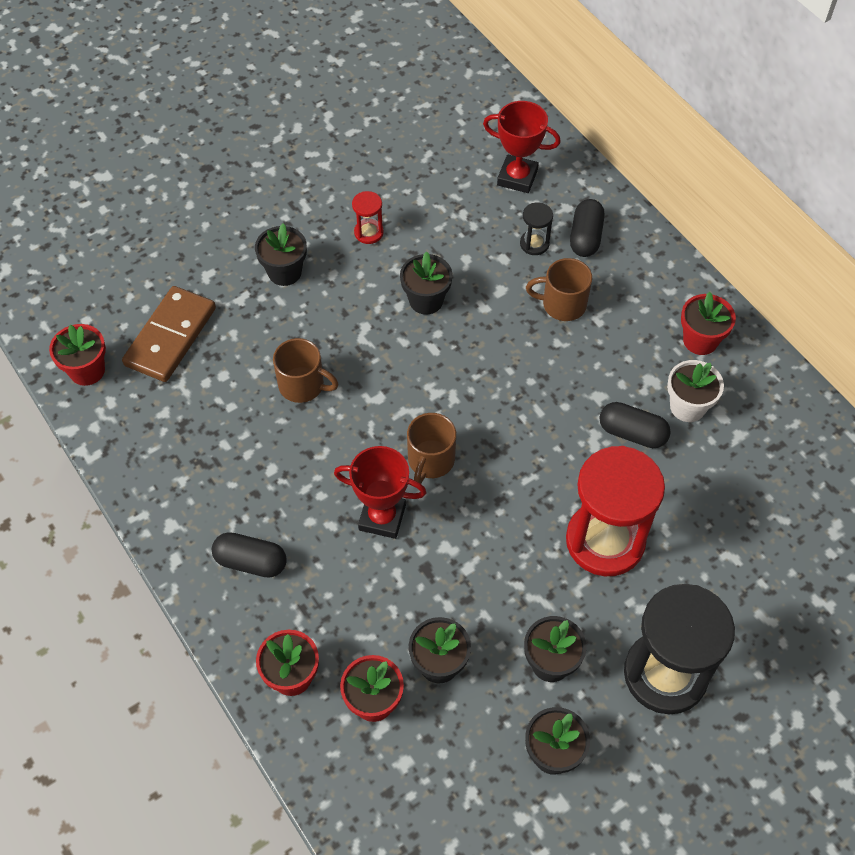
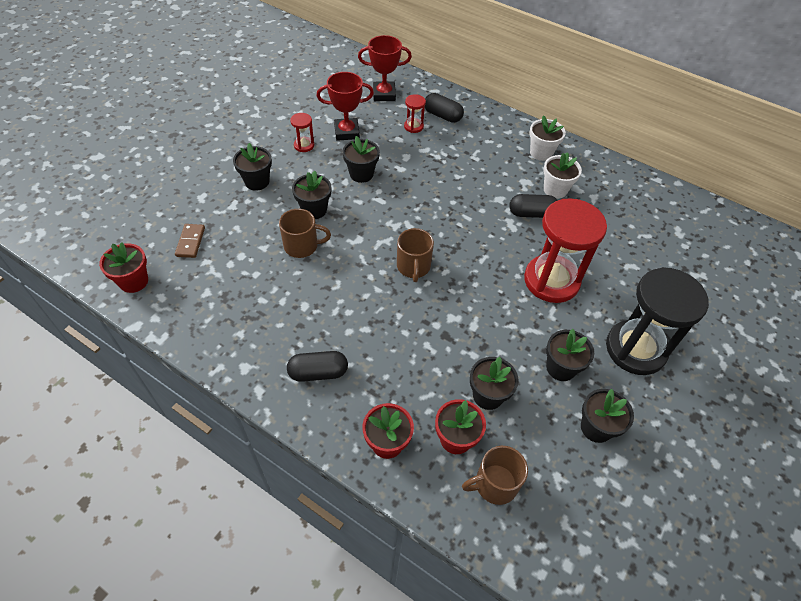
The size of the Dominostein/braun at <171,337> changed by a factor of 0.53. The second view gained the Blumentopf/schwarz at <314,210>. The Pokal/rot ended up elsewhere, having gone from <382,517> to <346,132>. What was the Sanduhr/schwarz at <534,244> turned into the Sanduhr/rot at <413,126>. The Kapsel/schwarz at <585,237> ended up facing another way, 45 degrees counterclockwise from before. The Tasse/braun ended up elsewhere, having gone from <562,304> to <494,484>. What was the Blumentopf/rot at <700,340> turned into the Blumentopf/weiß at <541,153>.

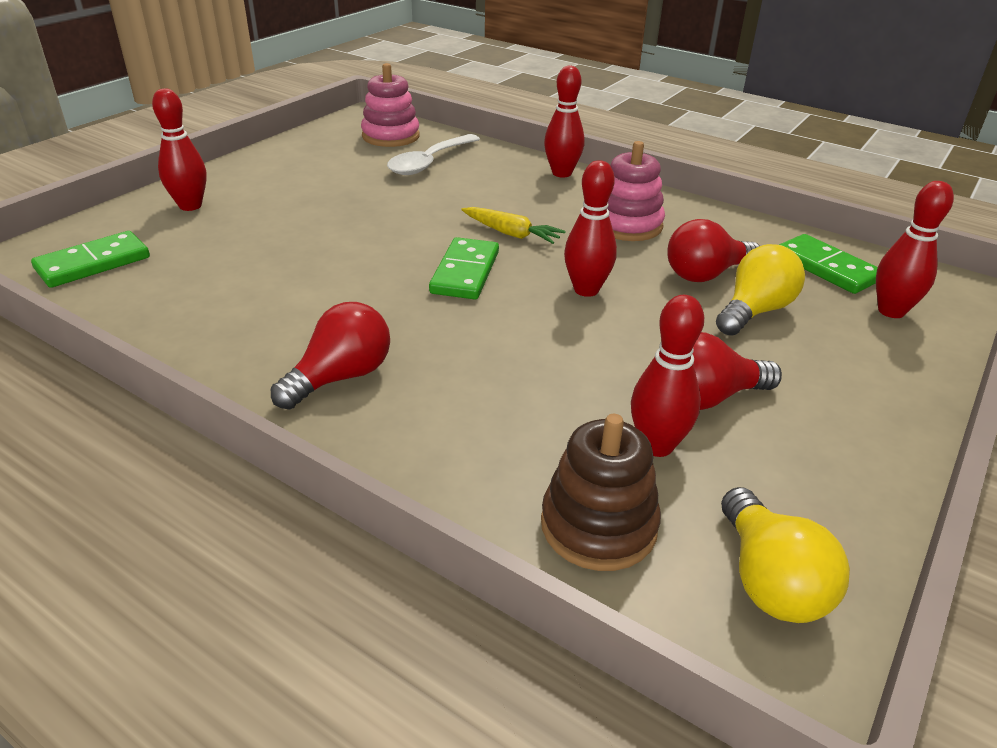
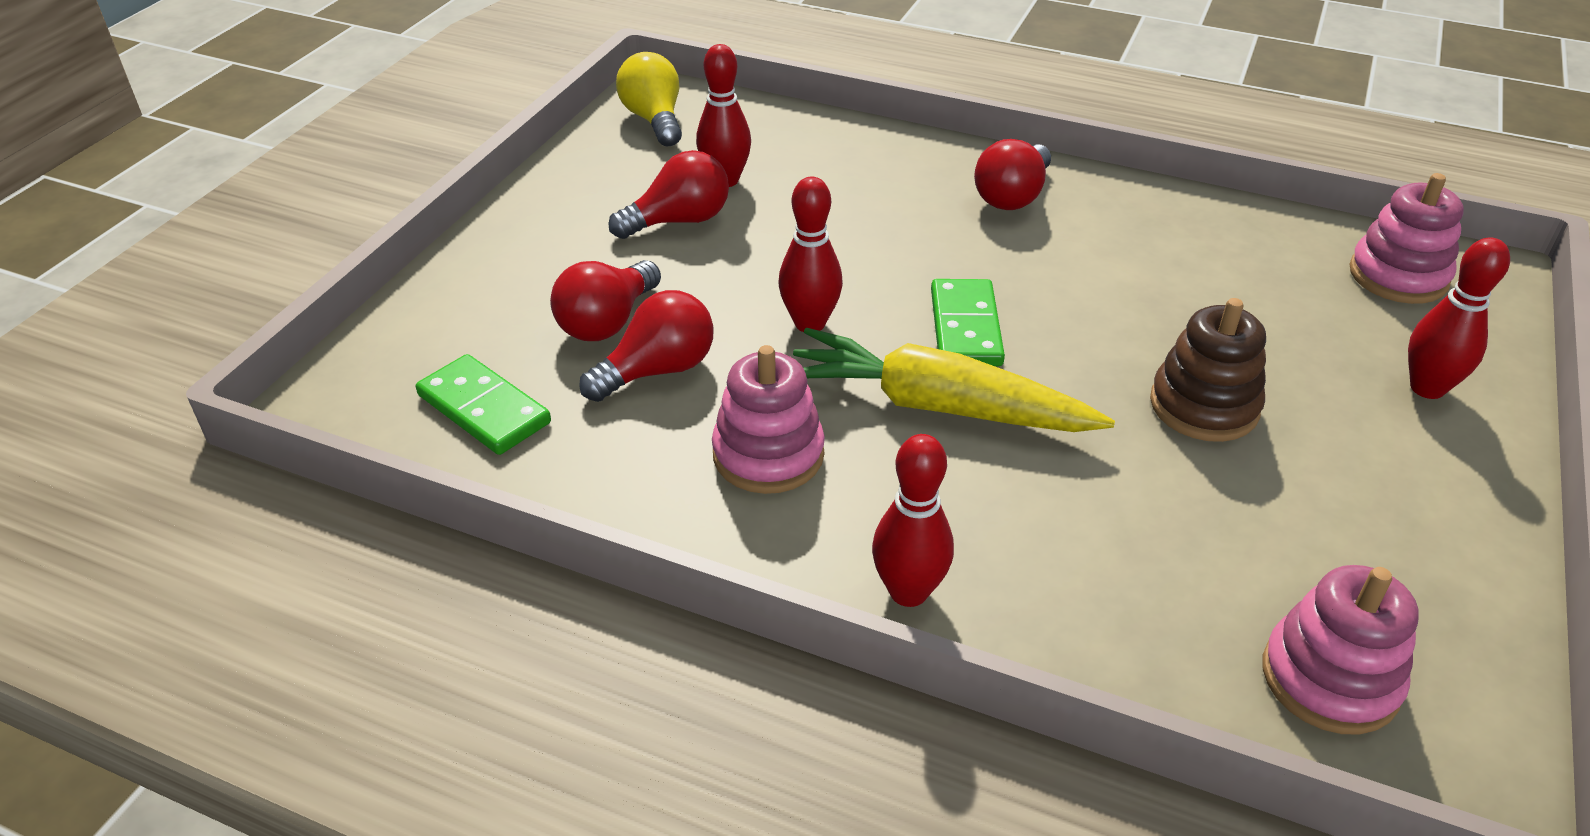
What was the Glühbirne/gelb at <754,311> turned into the Glühbirne/rot at <607,322>. The size of the Karotte/gelb at <511,234> changed by a factor of 1.93. The Stapelspielzeug/braun ended up elsewhere, having gone from <598,525> to <1204,406>. Where the Dominostein/grün stood at <93,263>, the Stapelspielzeug/rosa came to stand at <1398,276>. The second view lost the Löffel/weiß at <429,162>. The second view lost the Bowlingkegel/rot at <891,311>.

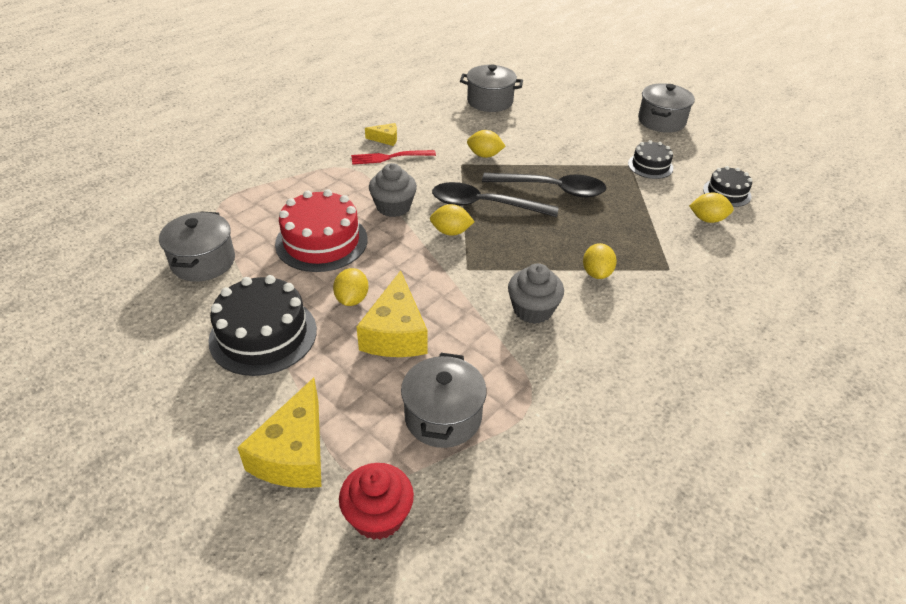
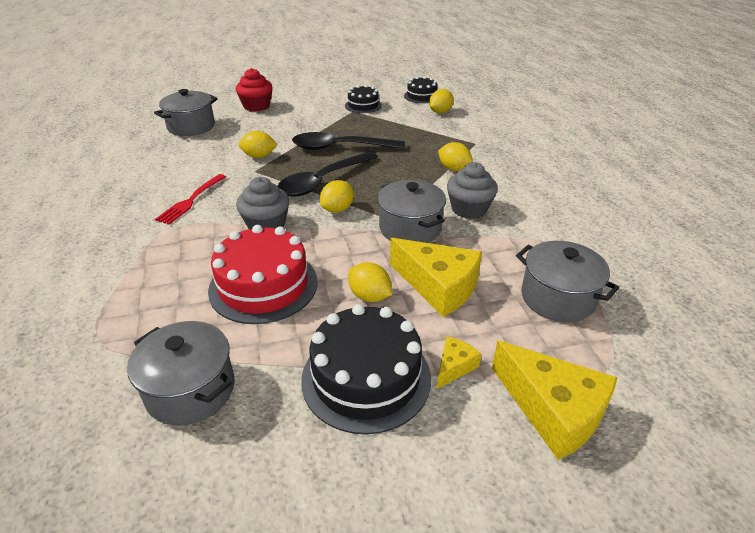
The Muffin/rot ended up elsewhere, having gone from <378,516> to <256,106>. The Zitrone/gelb at <484,155> ended up facing another way, 45 degrees clockwise from before. The Löffel/schwarz at <551,189> ended up facing another way, 135 degrees counterclockwise from before. The Kochtopf/grau ended up elsewhere, having gone from <661,121> to <410,228>. The Käse/gelb ended up elsewhere, having gone from <385,139> to <454,367>.

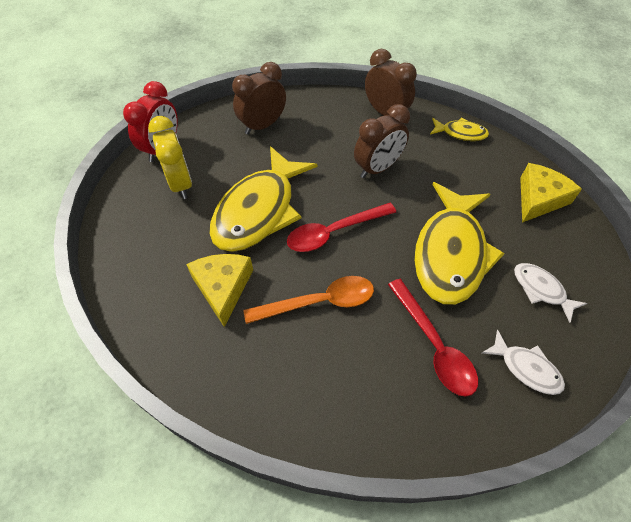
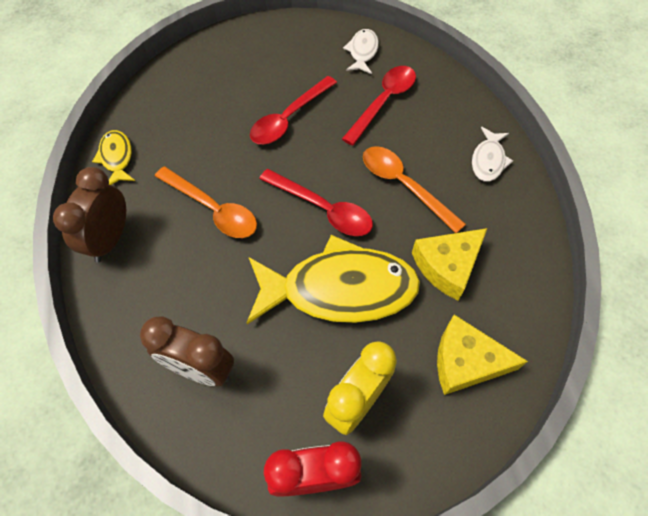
Where the Wecker/braun stood at <377,168>, the Löffel/orange came to stand at <213,209>. Where the Fisch/gelb stood at <450,253>, the Löffel/rot came to stand at <289,118>. The Käse/gelb ended up elsewhere, having gone from <539,199> to <466,361>. The Fisch/weiß ended up elsewhere, having gone from <541,290> to <488,160>.

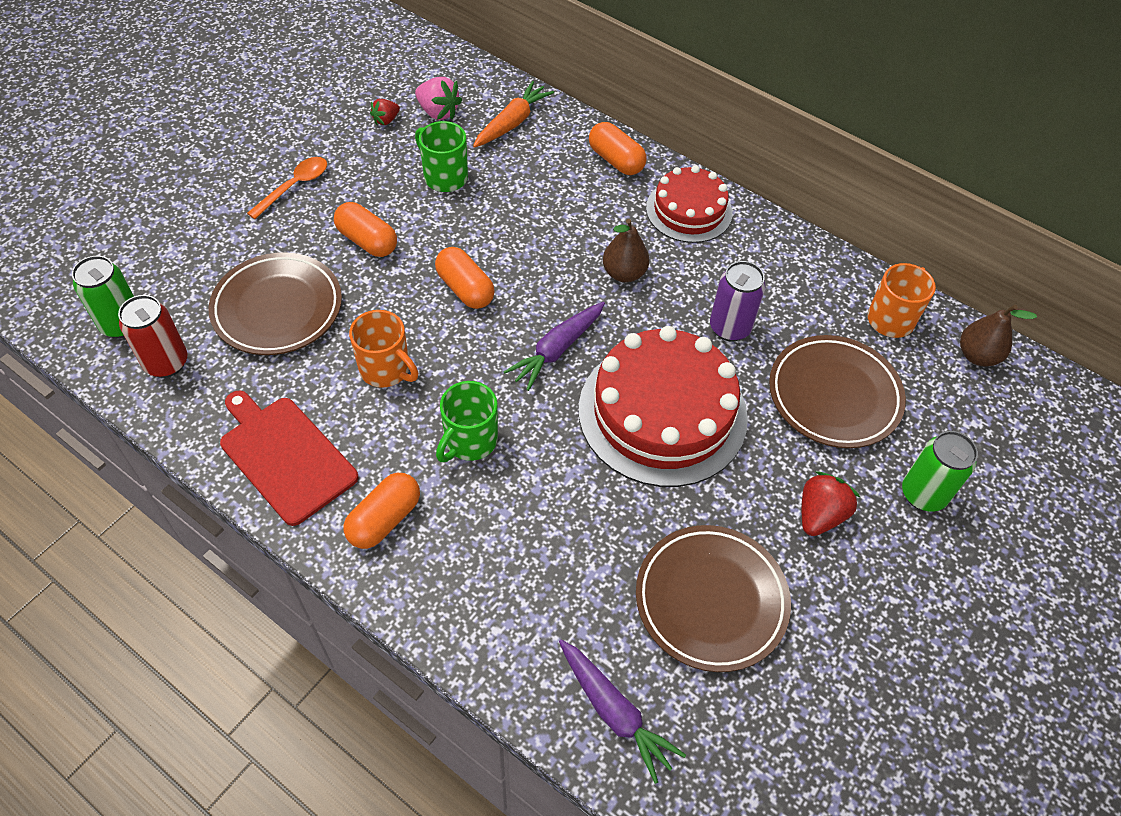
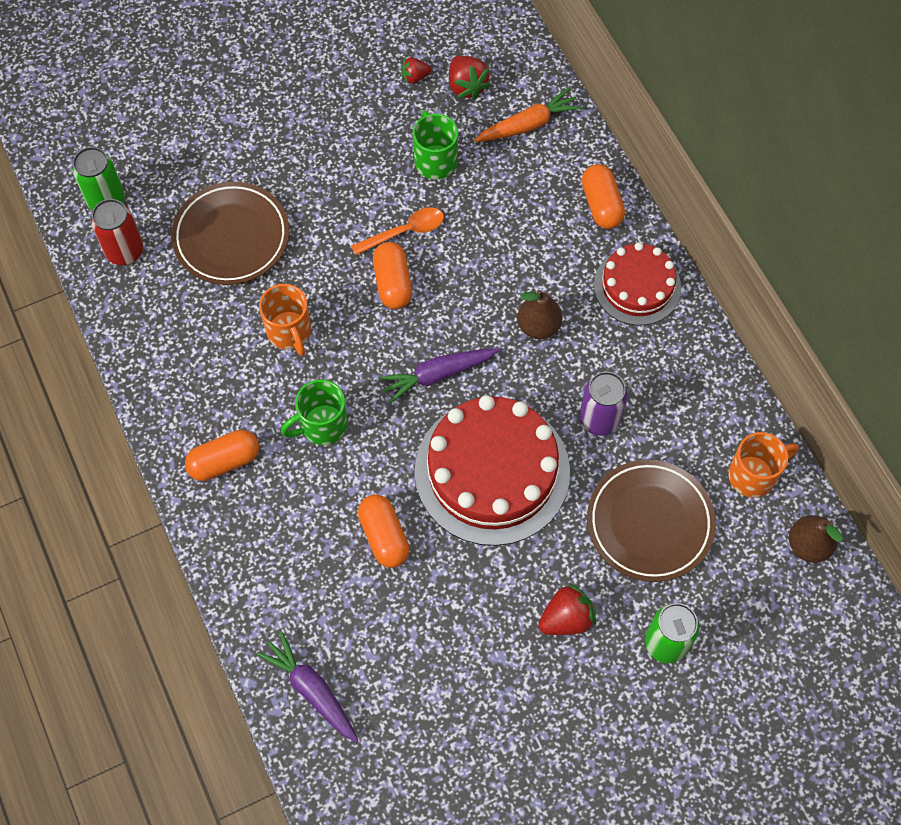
The Karotte/lila at <614,712> ended up facing another way, 150 degrees clockwise from before. The Löffel/orange ended up elsewhere, having gone from <294,186> to <405,232>. The Kapsel/orange ended up elsewhere, having gone from <367,241> to <384,536>. What was the Erdbeere/rosa at <438,112> turned into the Erdbeere/rot at <466,86>. The second view lost the Schneidebrett/rot at <285,456>. The second view lost the Teller/braun at <711,600>.

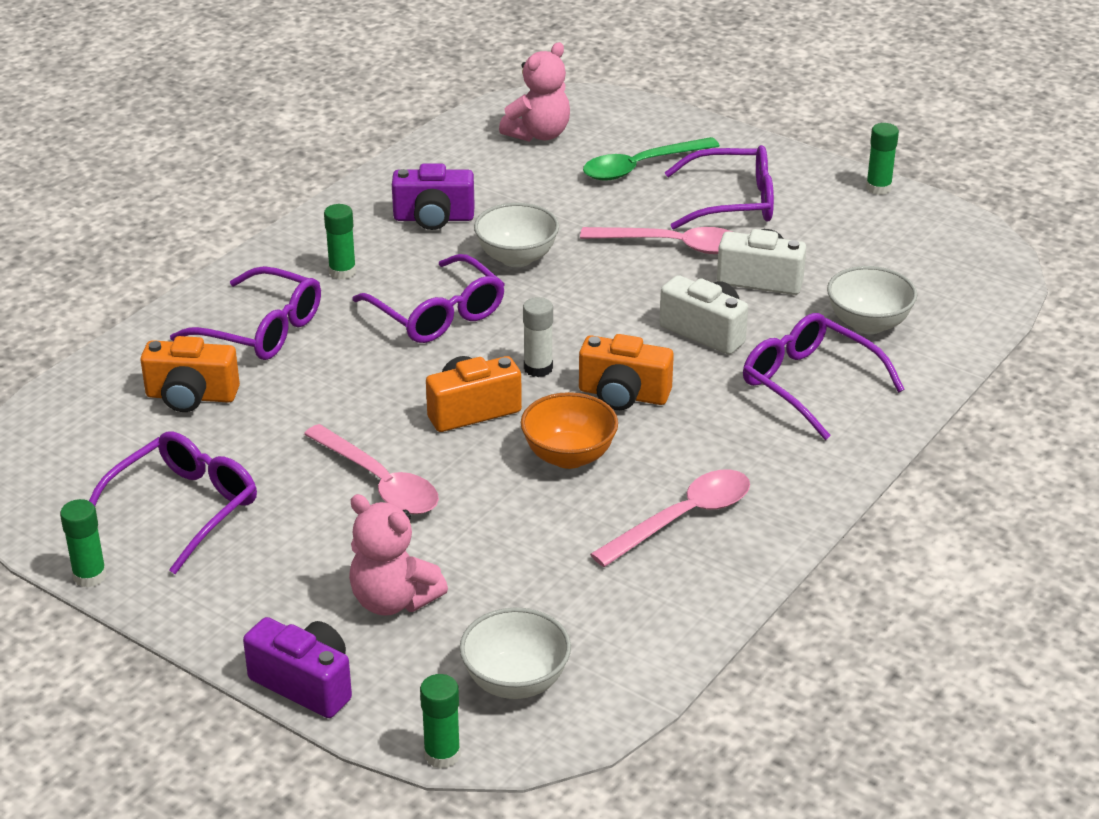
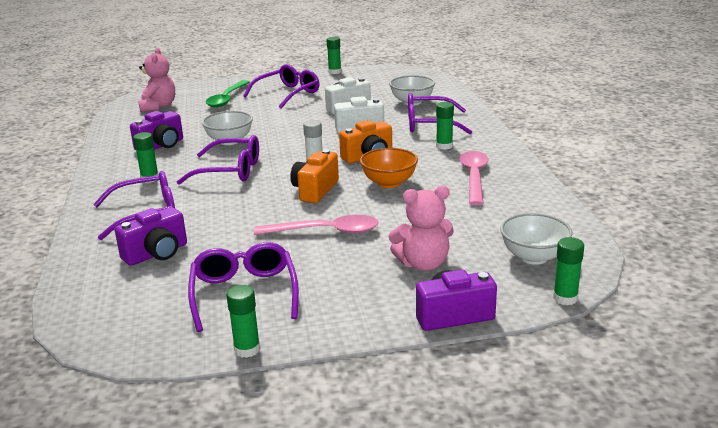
What was the Kamera/orange at <191,396> turned into the Kamera/lila at <156,253>. The second view gained the Klebestift/grün at <444,146>. The second view lost the Löffel/rosa at <672,245>.

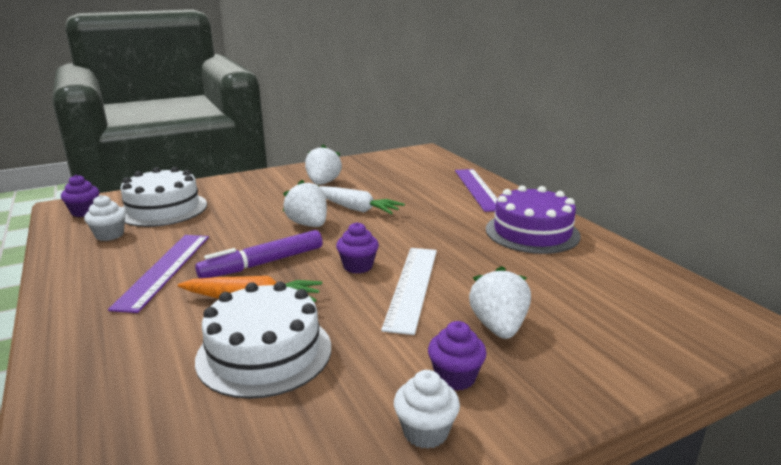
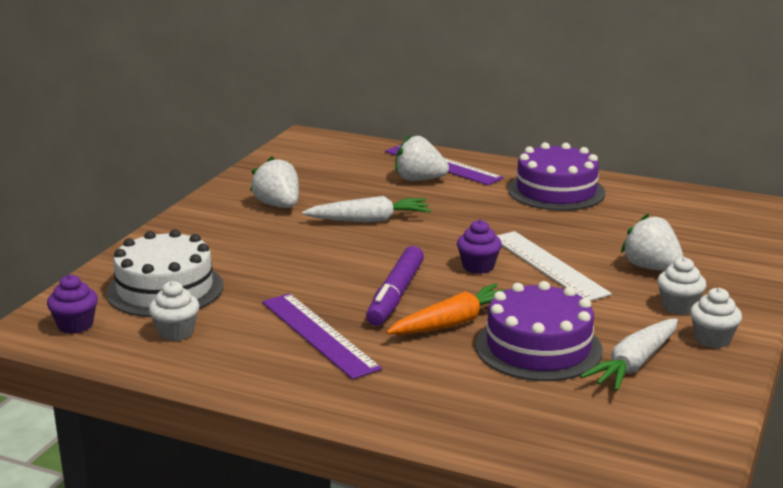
The Erdbeere/weiß ended up elsewhere, having gone from <308,224> to <419,180>. What was the Kuchen/weiß at <264,352> turned into the Kuchen/lila at <538,347>. The second view gained the Karotte/weiß at <634,364>. What was the Muffin/lila at <455,377> turned into the Muffin/weiß at <678,307>.

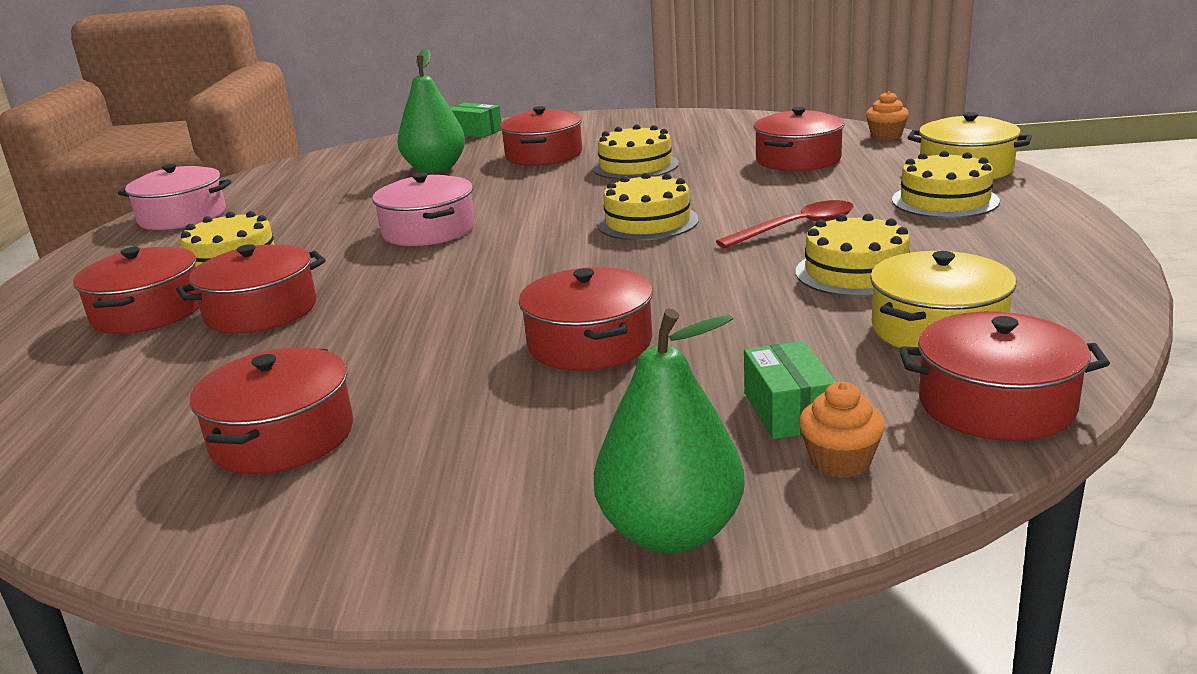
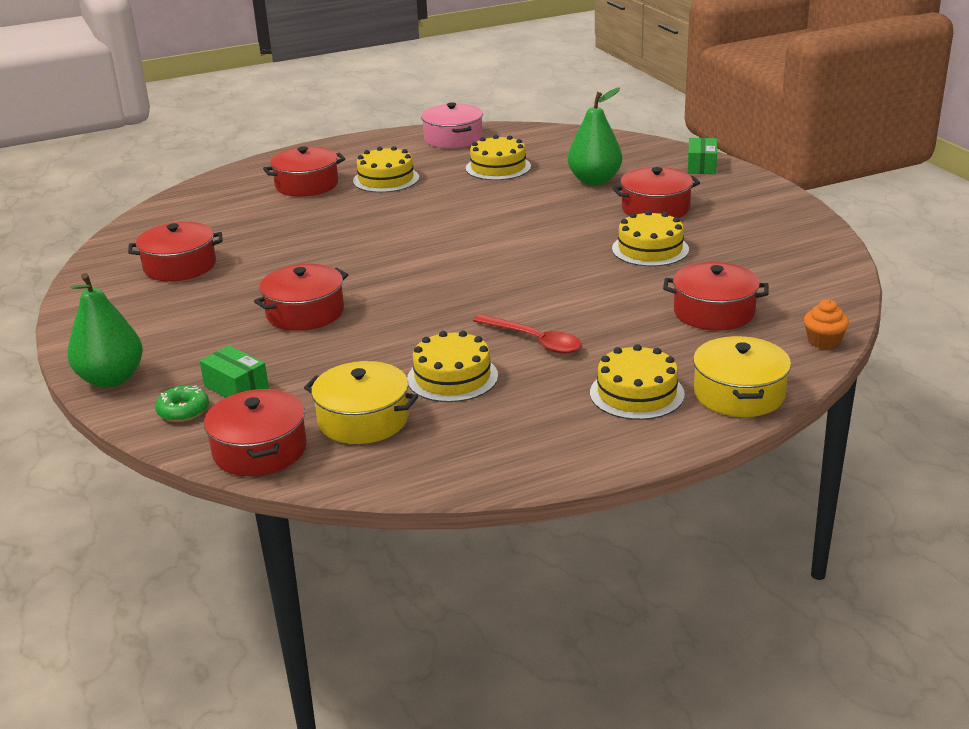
Where the Muffin/orange stood at <840,461>, the Donut/grün came to stand at <183,411>. The Schachtel/grün at <788,410> ended up facing another way, 75 degrees clockwise from before. The Kuchen/gelb ended up elsewhere, having gone from <647,222> to <498,167>. The second view lost the Kochtopf/rot at <261,311>. The second view lost the Kochtopf/rosa at <428,230>.

